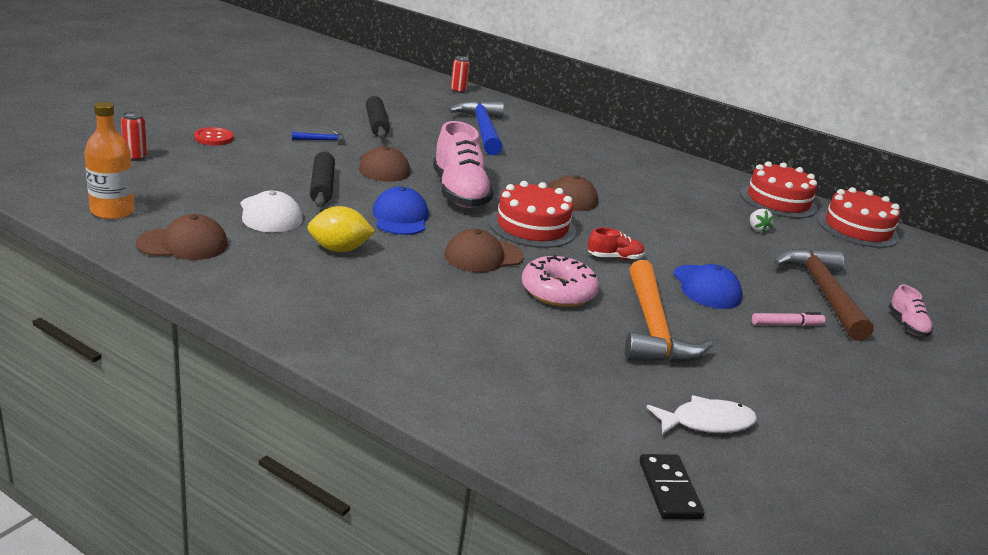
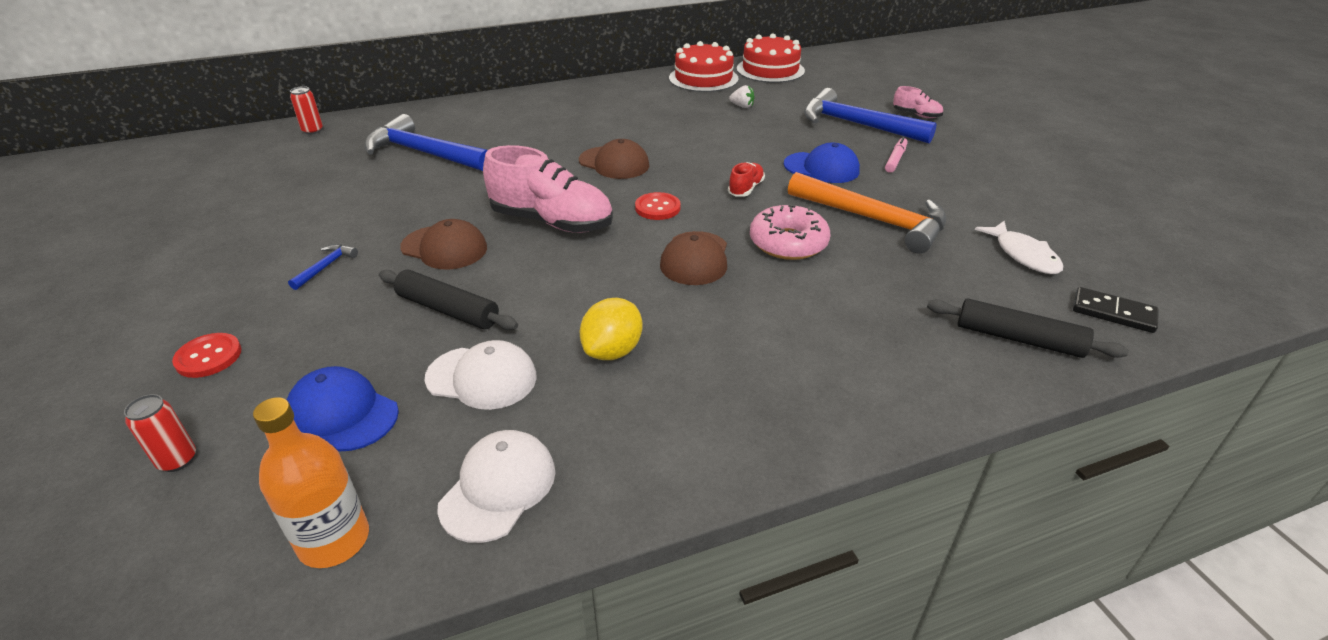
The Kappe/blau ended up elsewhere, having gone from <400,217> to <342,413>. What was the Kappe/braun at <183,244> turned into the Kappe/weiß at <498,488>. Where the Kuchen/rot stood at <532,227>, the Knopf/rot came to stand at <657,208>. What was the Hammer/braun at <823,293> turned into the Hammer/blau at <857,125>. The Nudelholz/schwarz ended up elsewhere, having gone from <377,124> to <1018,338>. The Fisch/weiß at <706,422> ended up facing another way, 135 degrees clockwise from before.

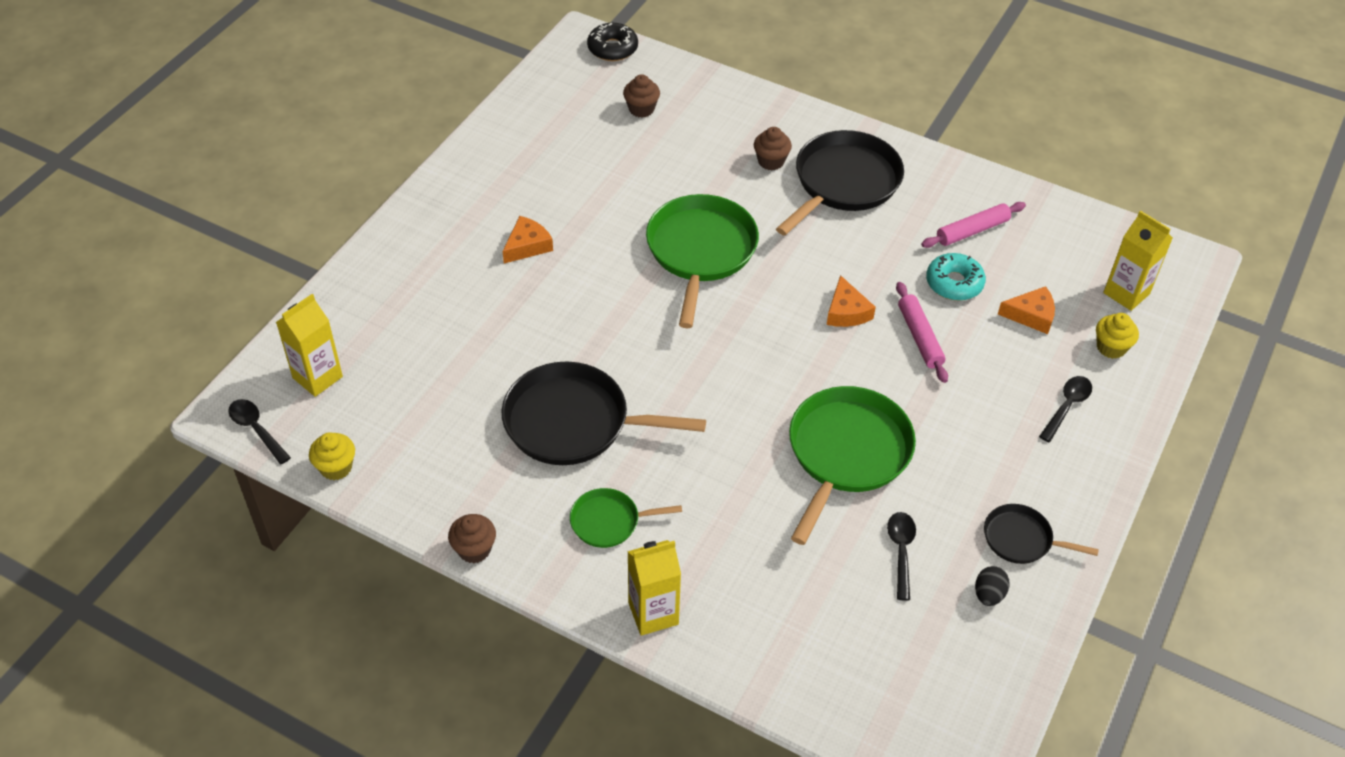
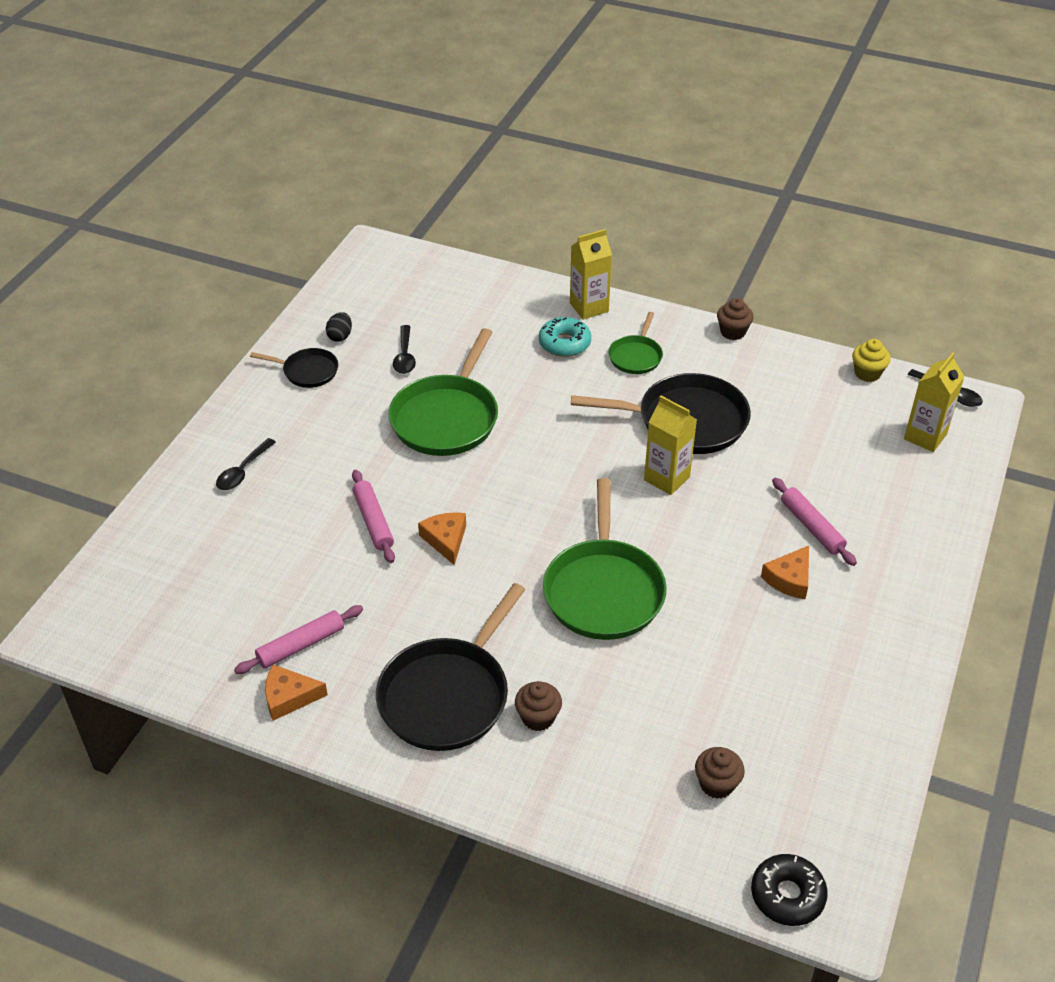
The Käse/orange ended up elsewhere, having gone from <1031,315> to <289,697>. The Donut/türkis ended up elsewhere, having gone from <954,283> to <564,343>. The Pfanne/grün at <608,522> ended up facing another way, 120 degrees clockwise from before. The Getränkekarton/gelb ended up elsewhere, having gone from <1126,293> to <666,478>. The second view gained the Nudelholz/rosa at <812,527>. The second view lost the Muffin/gelb at <1111,347>.

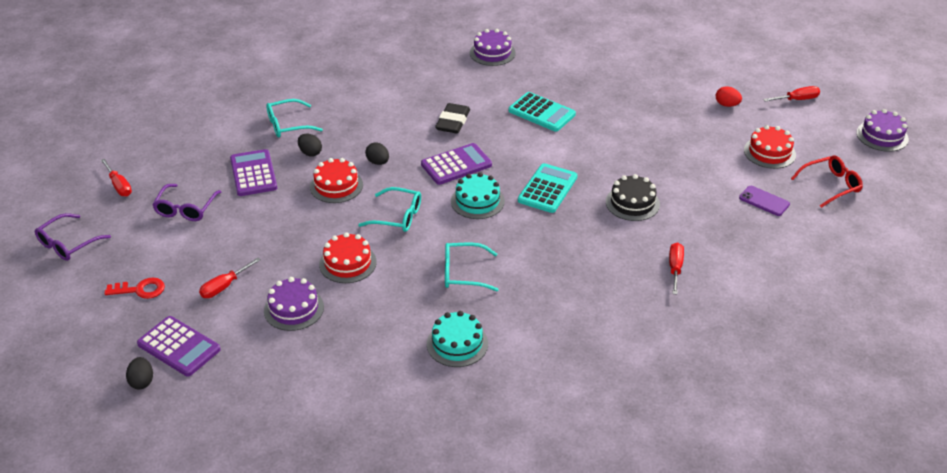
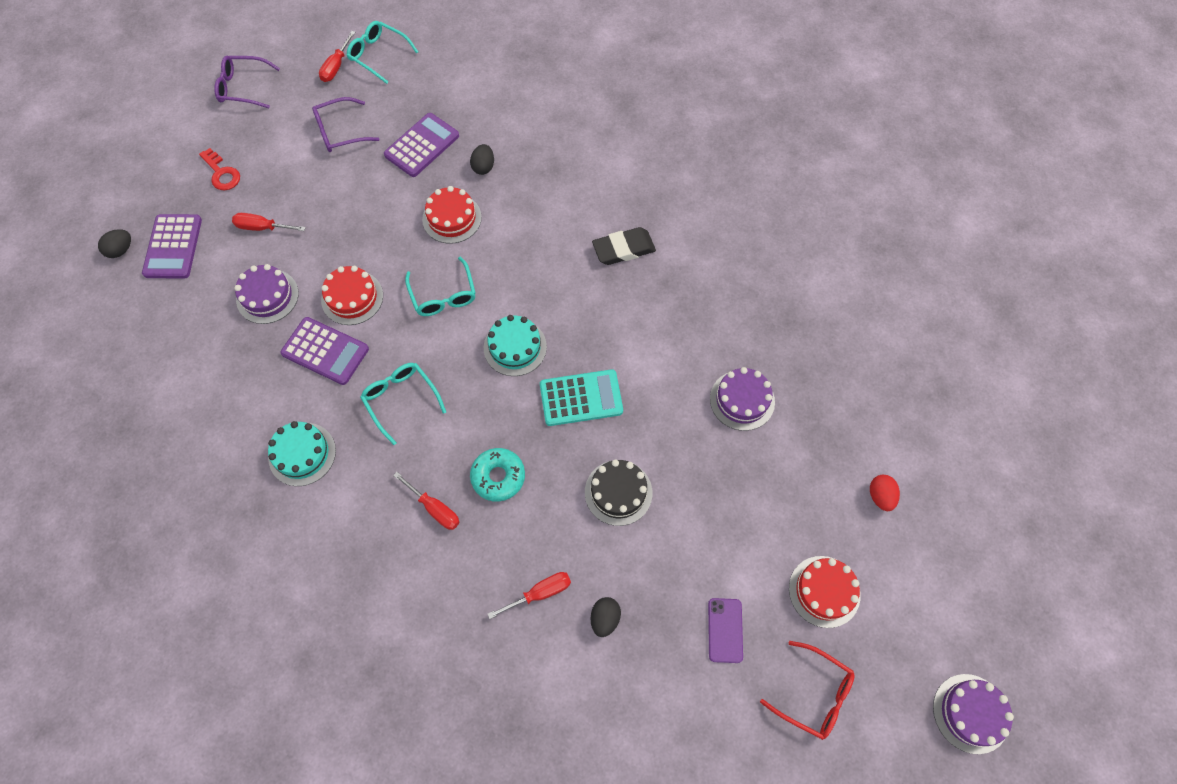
The Taschenrechner/lila ended up elsewhere, having gone from <456,165> to <325,351>. The Brille/türkis ended up elsewhere, having gone from <288,125> to <379,55>. The Schraubenzieher/rot ended up elsewhere, having gone from <797,100> to <434,508>. The second view gained the Donut/türkis at <498,477>. The Ei/schwarz ended up elsewhere, having gone from <378,162> to <605,618>. The Kuchen/lila ended up elsewhere, having gone from <492,53> to <742,400>. The second view lost the Taschenrechner/türkis at <542,113>.

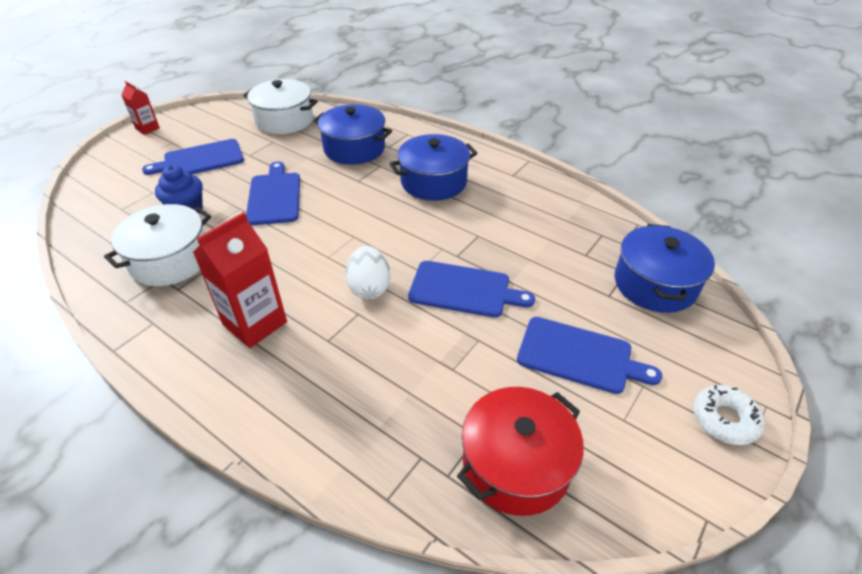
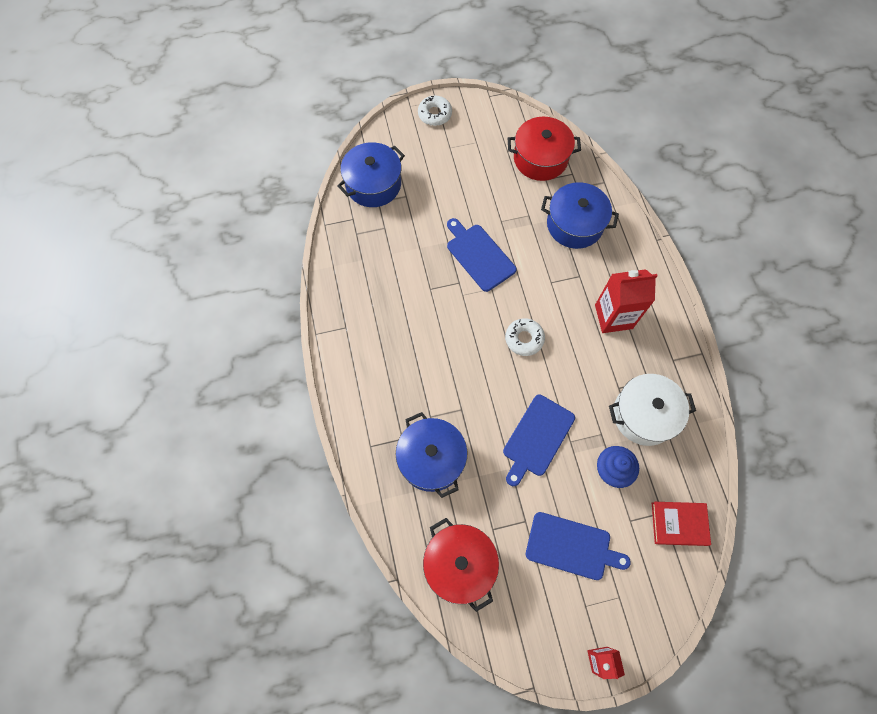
What was the Kochtopf/weiß at <284,120> turned into the Kochtopf/rot at <459,564>. The second view gained the Donut/weiß at <524,339>. The Kochtopf/blau ended up elsewhere, having gone from <433,182> to <574,224>. The second view gained the Buch/rot at <679,524>. The second view lost the Ei/weiß at <369,288>. The second view lost the Schneidebrett/blau at <579,356>.

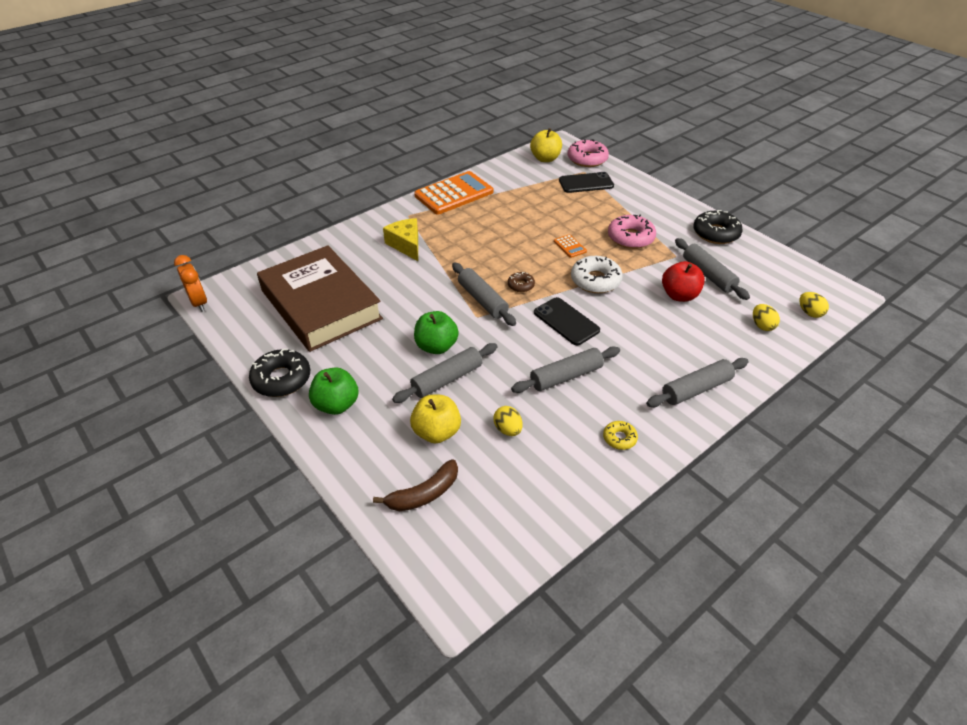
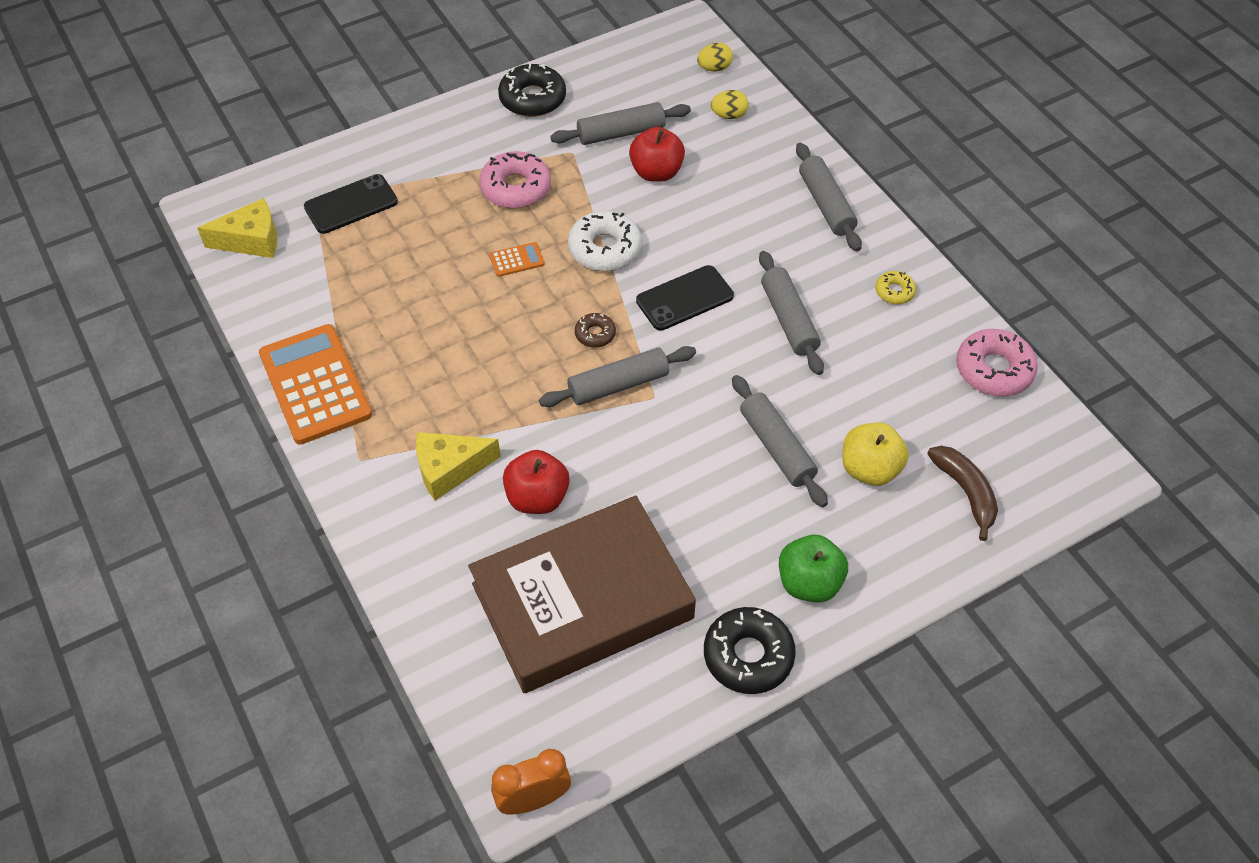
Where the Apfel/gelb stood at <545,159>, the Käse/gelb came to stand at <251,240>. The Handy/schwarz at <586,183> ended up facing another way, 60 degrees clockwise from before. The second view gained the Apfel/rot at <537,498>. The Donut/rosa ended up elsewhere, having gone from <587,159> to <994,370>. The second view lost the Apfel/grün at <436,346>. The second view lost the Ei/gelb at <508,429>.

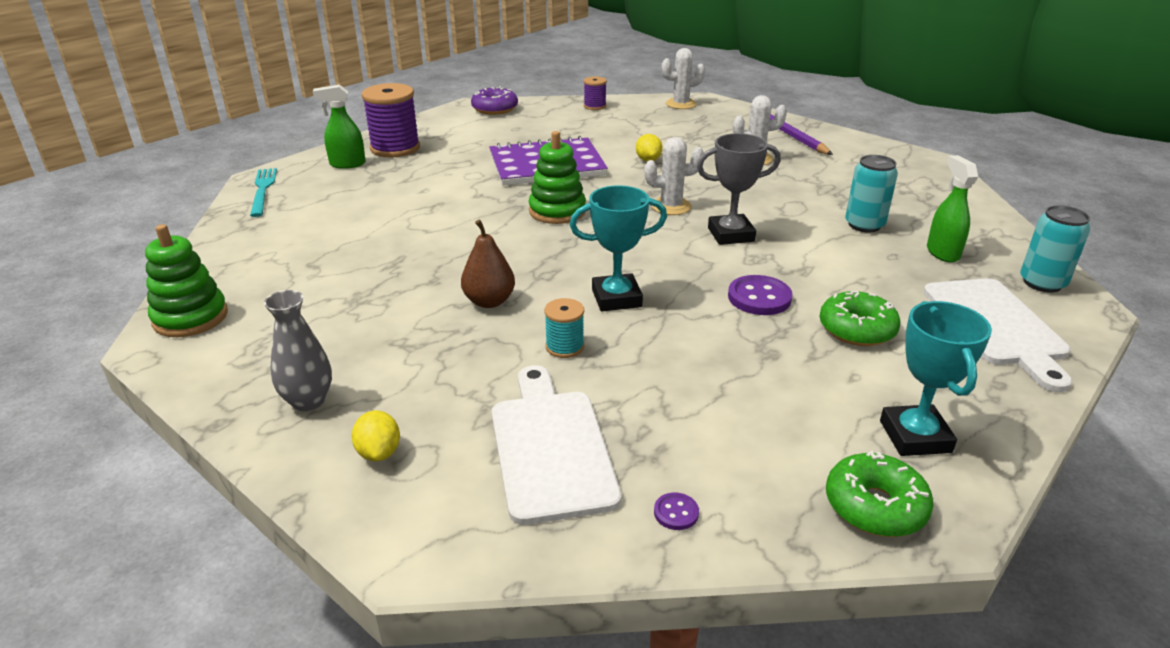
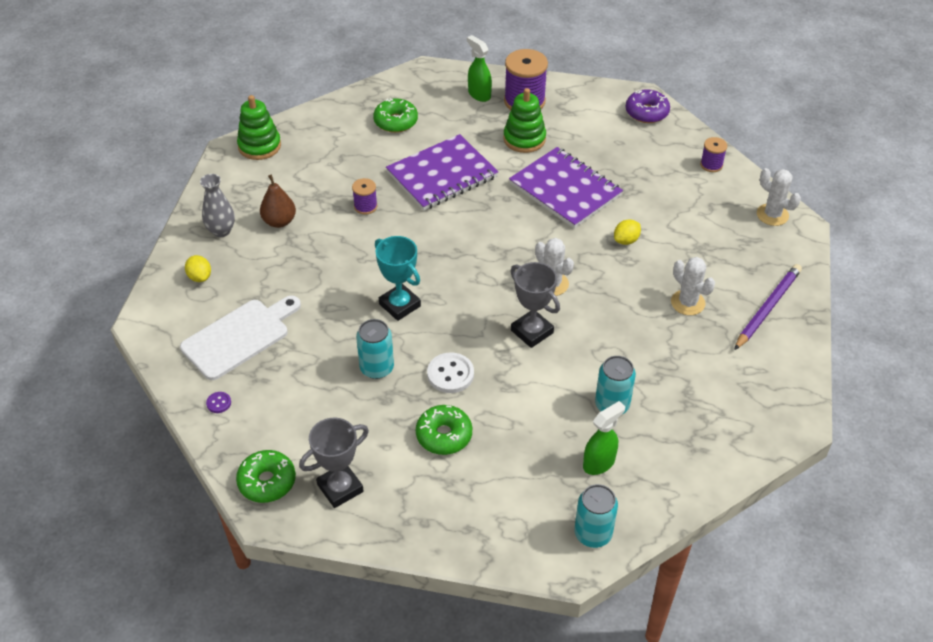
The Zitrone/gelb at <379,452> ended up facing another way, 75 degrees counterclockwise from before. The Birne/braun ended up elsewhere, having gone from <489,301> to <279,221>. What was the Pokal/türkis at <915,436> turned into the Pokal/grau at <340,488>. The second view gained the Garnrolle/lila at <365,206>. The second view gained the Dose/türkis at <377,368>. The second view gained the Donut/grün at <396,121>. The second view gained the Notizbuch/lila at <442,175>. What was the Knopf/lila at <759,297> turned into the Knopf/weiß at <450,374>. The Stapelspielzeug/grün ended up elsewhere, having gone from <557,211> to <524,139>. The second view lost the Gabel/türkis at <263,190>. The second view lost the Garnrolle/türkis at <564,347>. The second view lost the Schneidebrett/weiß at <996,326>.

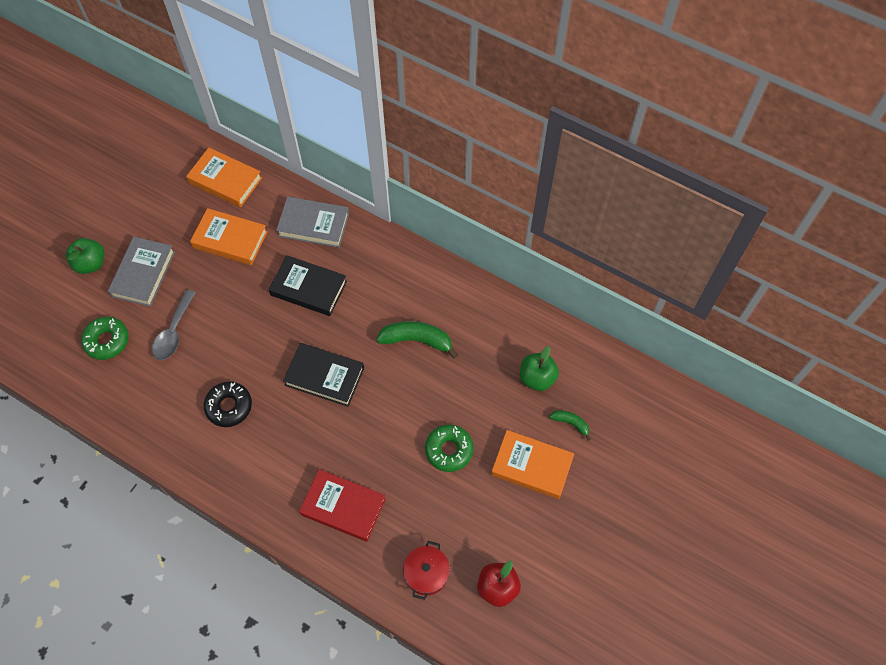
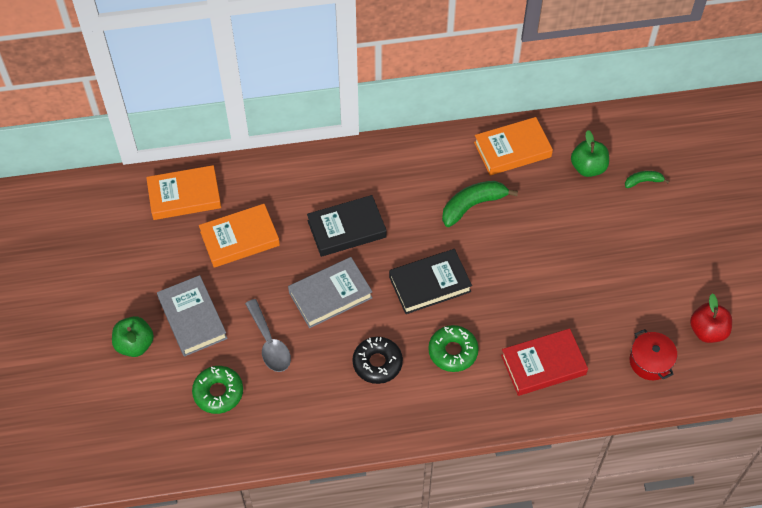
The Buch/grau ended up elsewhere, having gone from <314,225> to <330,295>. The Donut/grün ended up elsewhere, having gone from <449,450> to <453,351>. The Buch/orange ended up elsewhere, having gone from <532,466> to <512,149>.

